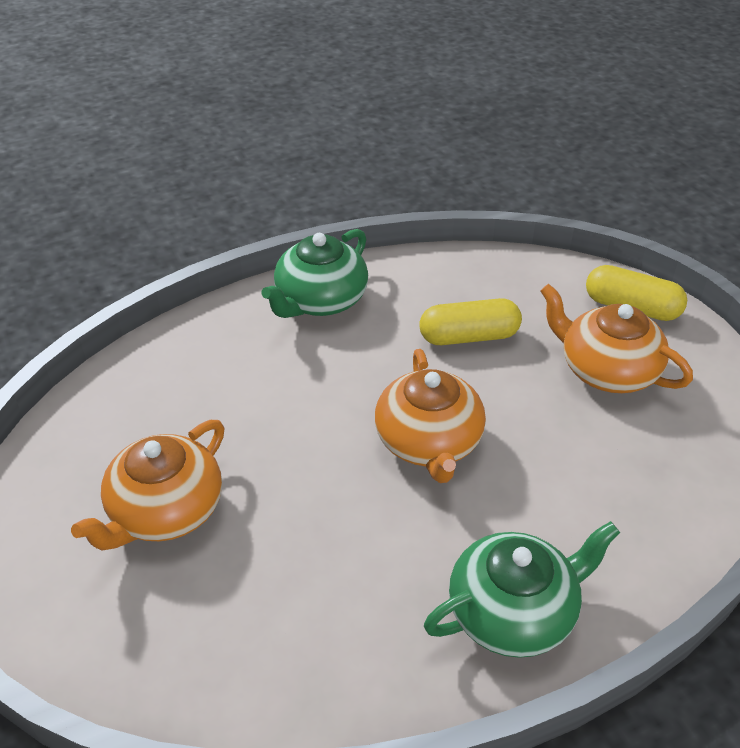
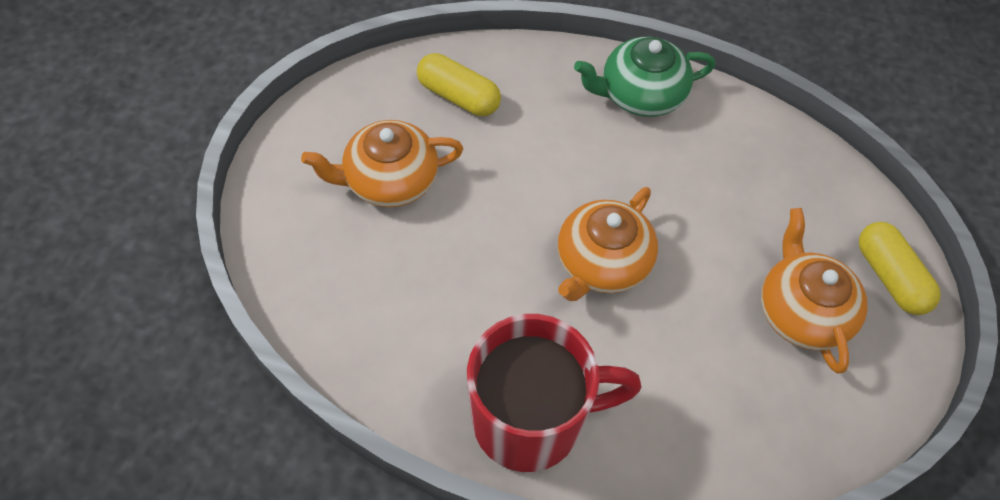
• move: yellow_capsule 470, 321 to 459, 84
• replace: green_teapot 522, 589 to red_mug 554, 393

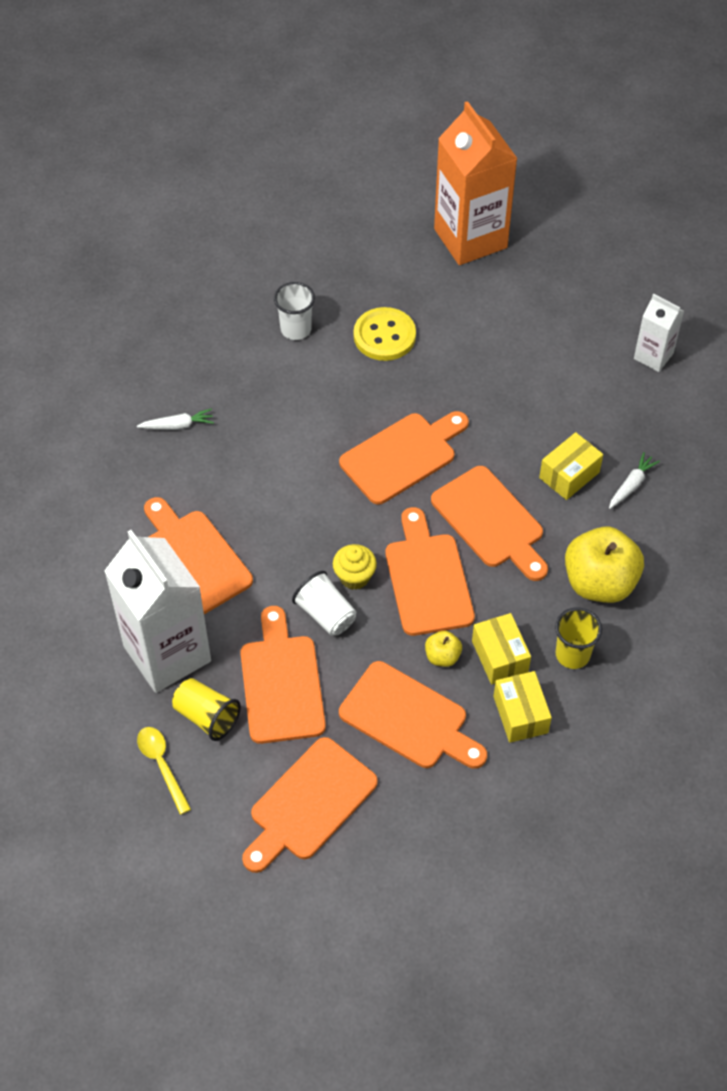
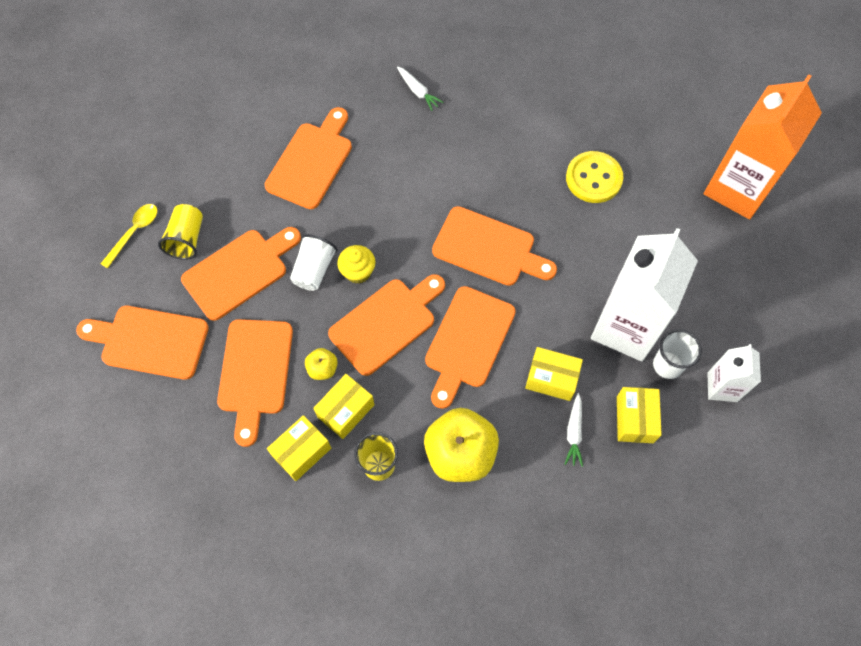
• rotate: white_carrot 634, 480 = 573, 430 90 degrees clockwise
• move: white_carton 157, 611 to 644, 295
• insert: yellow_box 639, 415
• move: white_cup 294, 311 to 677, 354

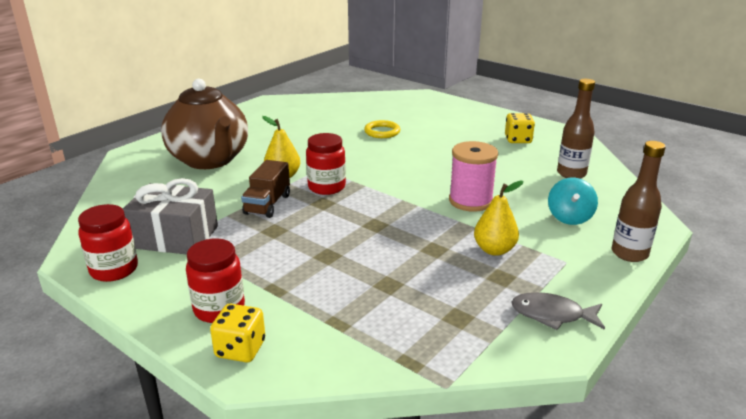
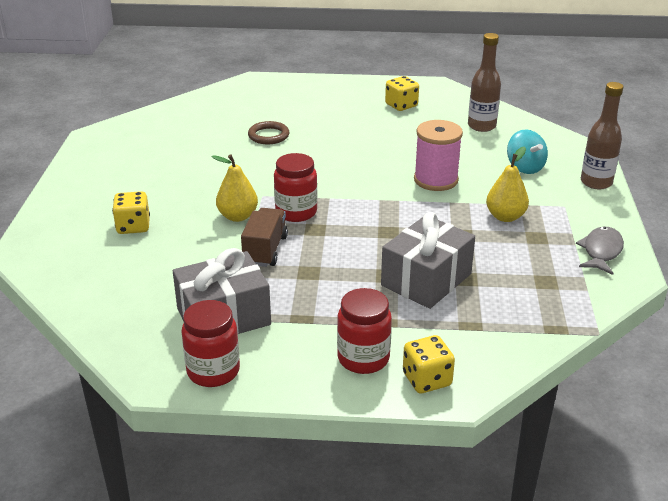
• replace: brown_teapot 204, 124 to yellow_dice 131, 212
• rotate: brown_truck 265, 189 = 264, 237 150 degrees counterclockwise
• recolor: yellow_ring 382, 129 to brown_ring 268, 132
• insert: grey_gift 428, 260
• rotate: grey_fish 558, 311 = 600, 251 135 degrees clockwise

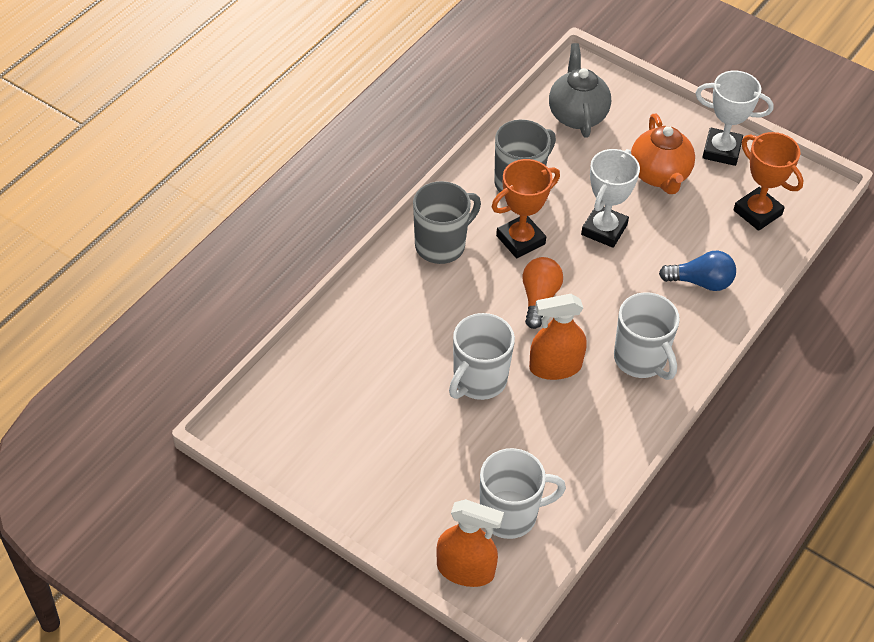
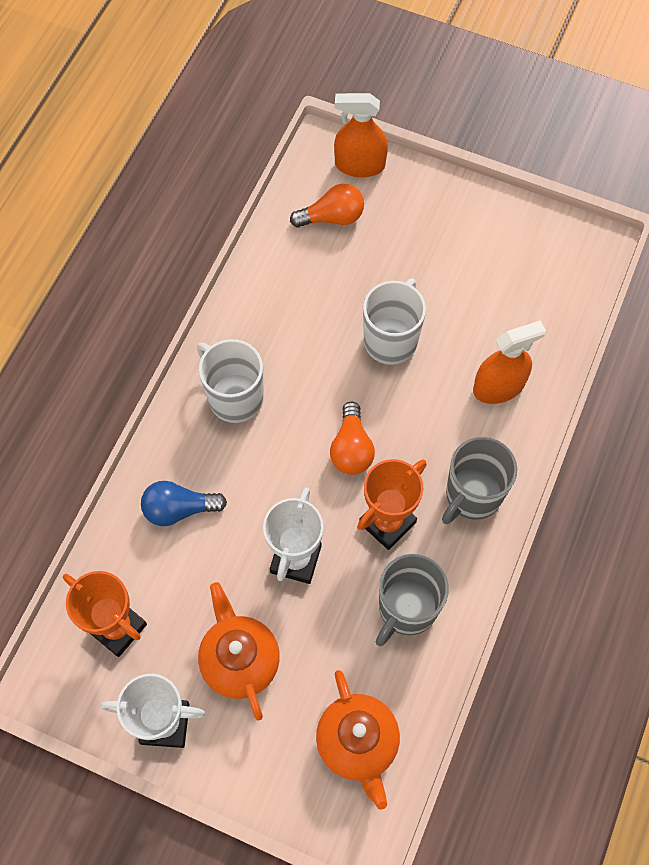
• replace: white_mug 523, 493 to orange_light_bulb 327, 206
• recolor: grey_teapot 580, 90 to orange_teapot 358, 740
• move: orange_spray_bottle 558, 337 to 509, 362

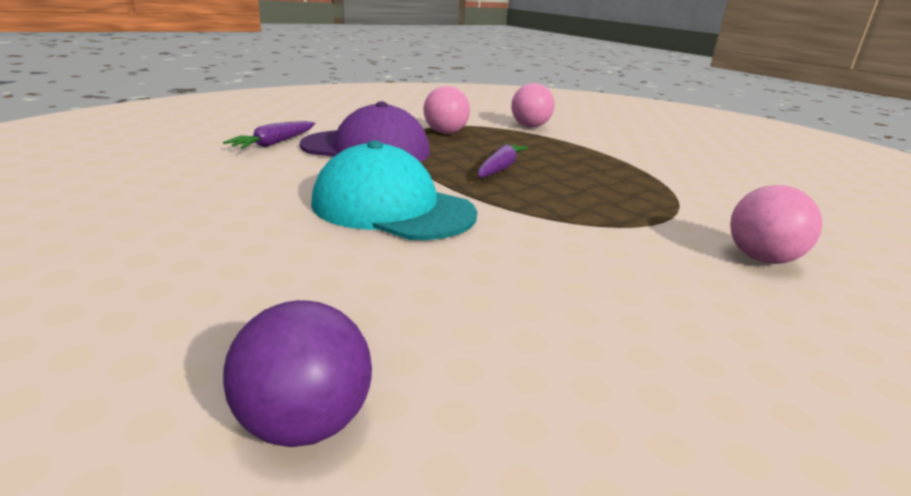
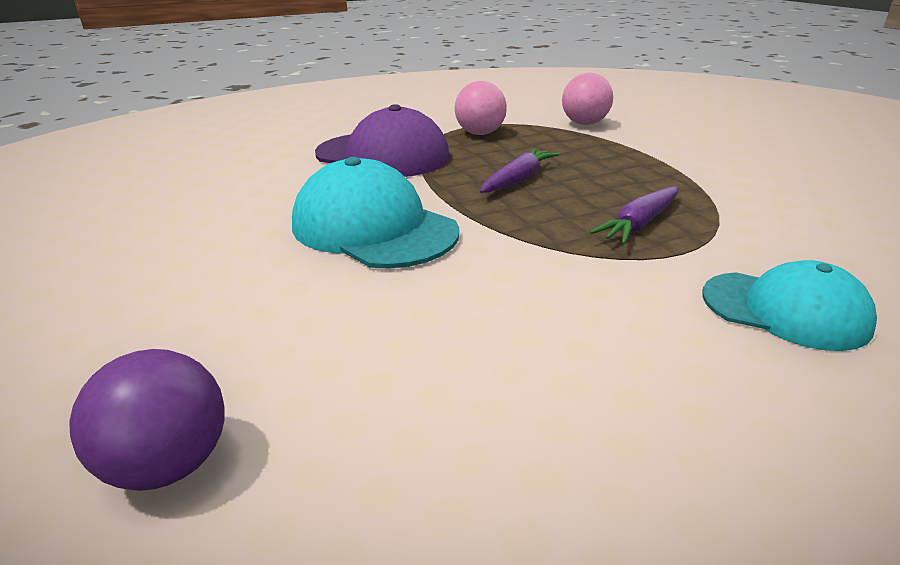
• move: purple_carrot 269, 135 to 634, 215
• replace: pink_ball 776, 224 to turquoise_cap 789, 305

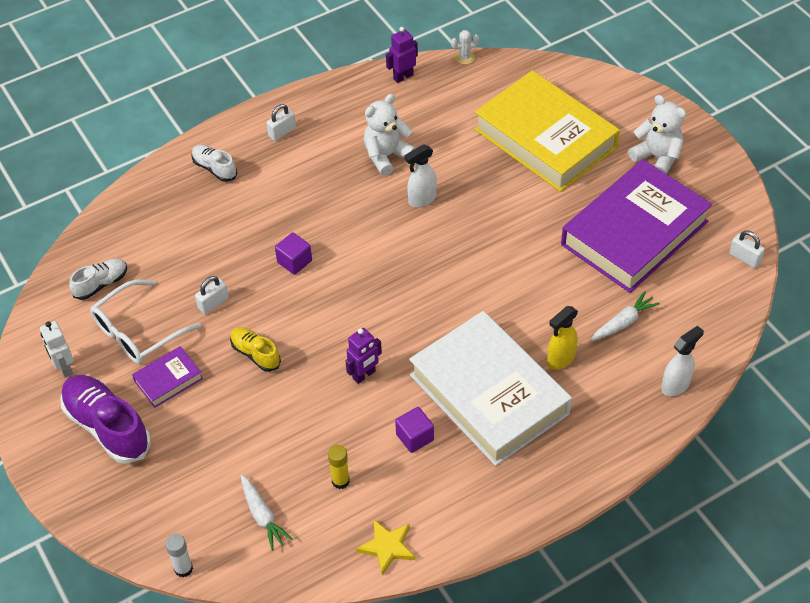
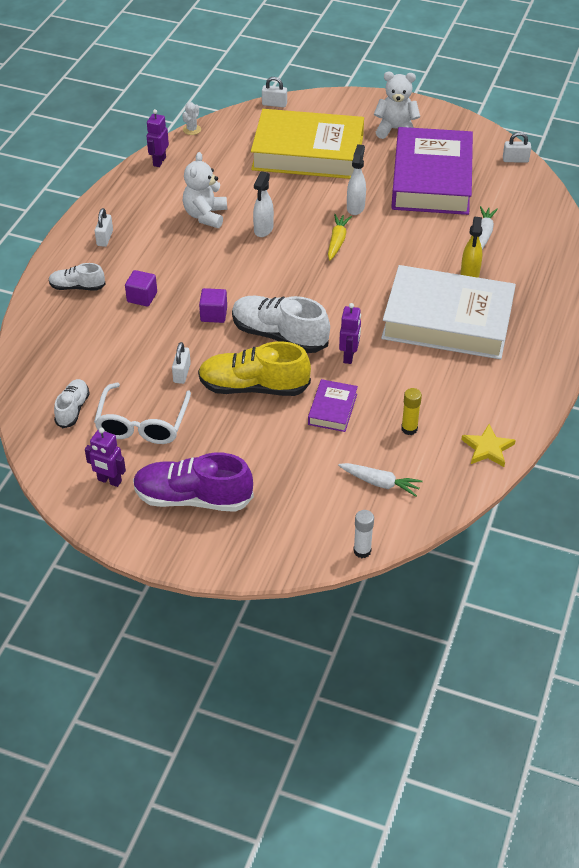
• recolor: white_robot 57, 349 to purple_robot 105, 457
• move: purple_cube 414, 430 to 141, 288
• resize: yellow_shoe 255, 349 = 254, 368 x1.82
• insert: white_shoe 281, 324
• insert: white_padlock 274, 92
• move: purple_book 167, 377 to 333, 405
• insert: yellow_carrot 340, 237
• move: white_spray_bottle 682, 361 to 356, 179

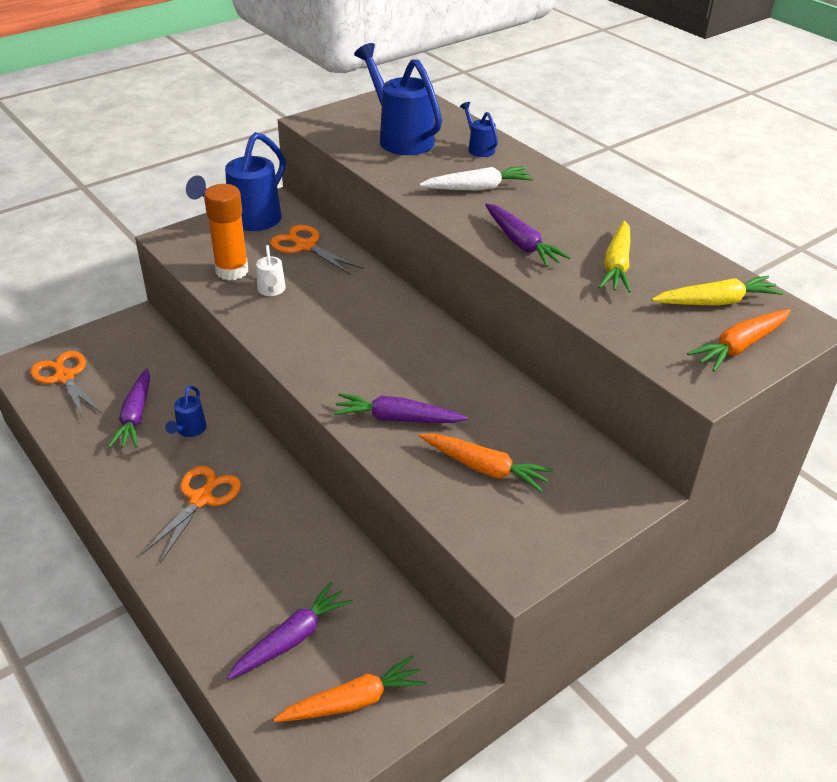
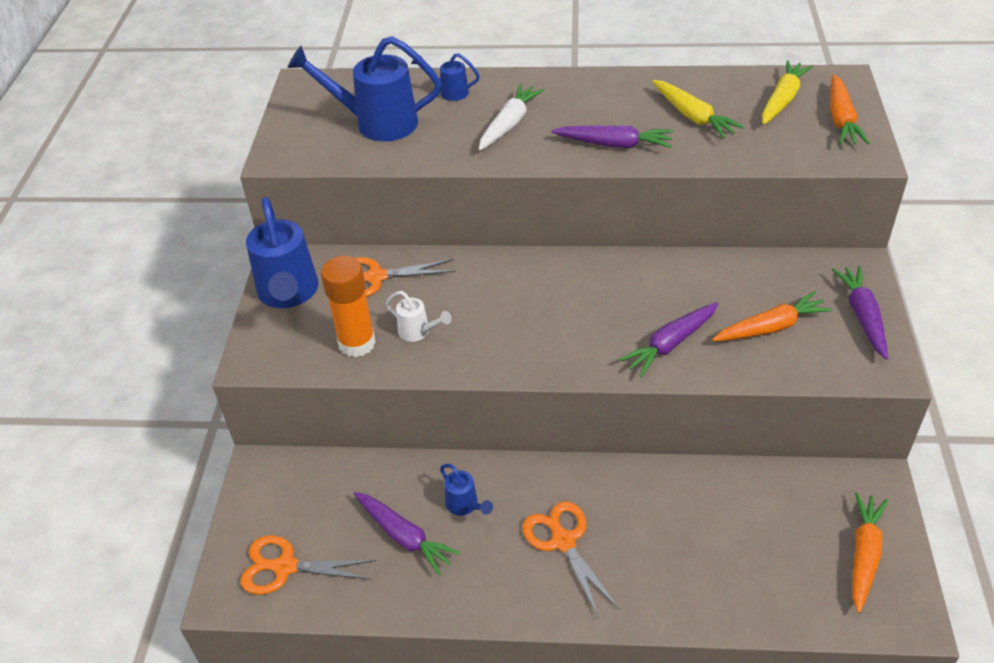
• move: purple_carrot 290, 631 to 860, 313

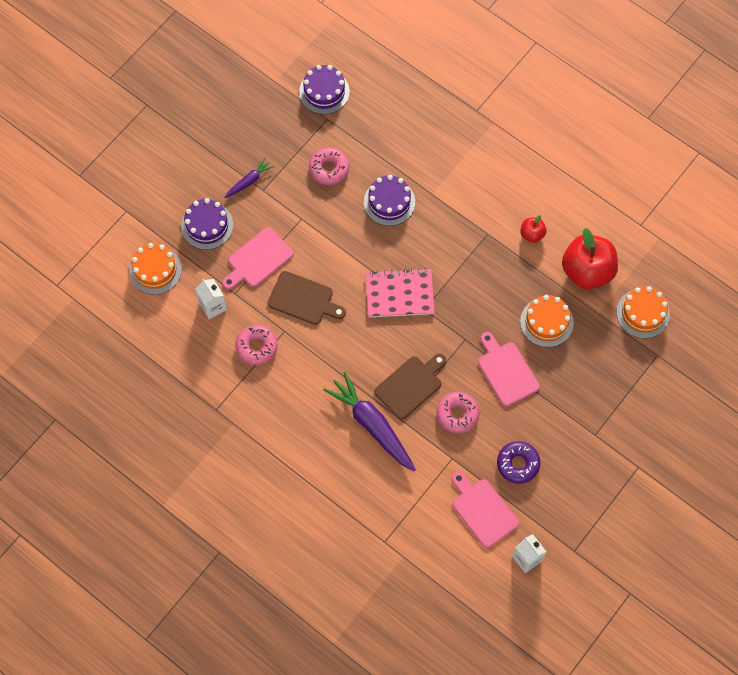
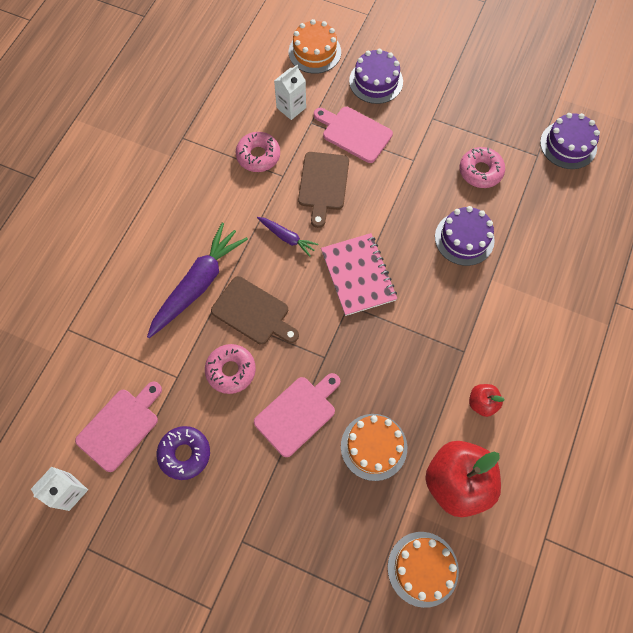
• move: purple_carrot 249, 177 to 288, 237

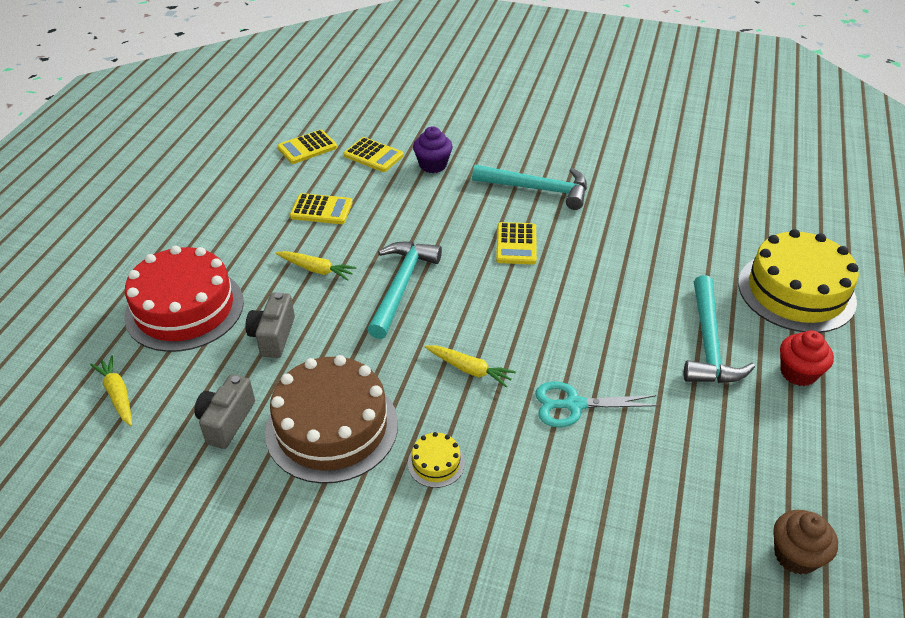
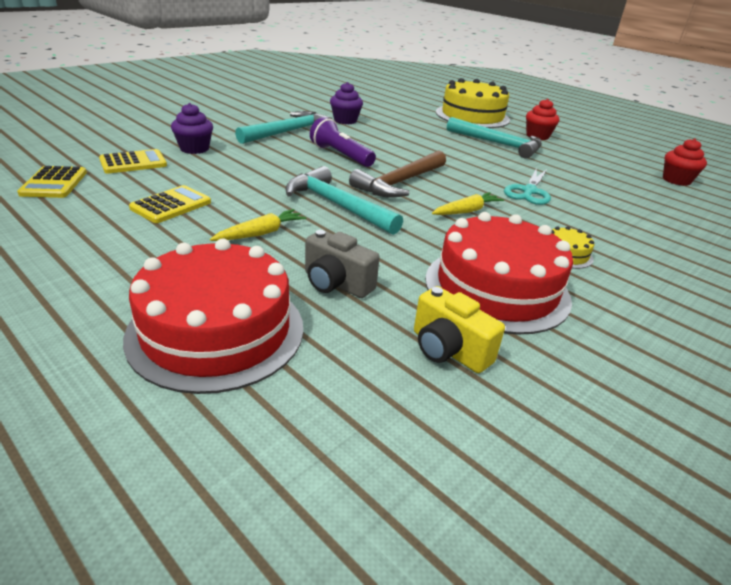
• replace: yellow_calculator 516, 243 to purple_flashlight 343, 142
• insert: purple_cupcake 346, 103
• insert: brown_hammer 397, 174
• recolor: grey_camera 224, 411 to yellow_camera 459, 329
• recolor: brown_cake 331, 419 to red_cake 499, 273
• recolor: brown_cupcake 805, 542 to red_cupcake 685, 162
• delete: yellow_carrot 111, 390

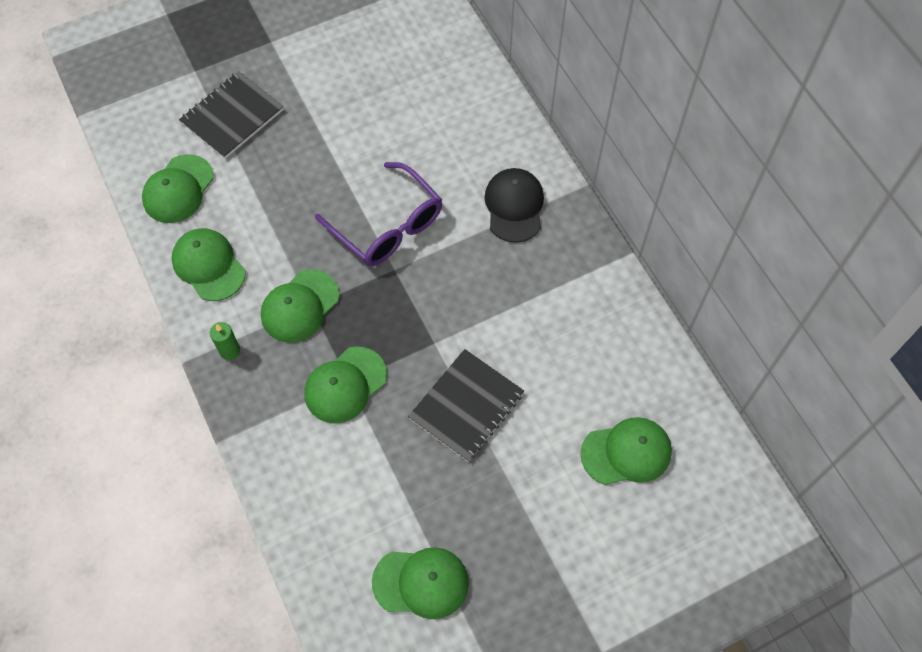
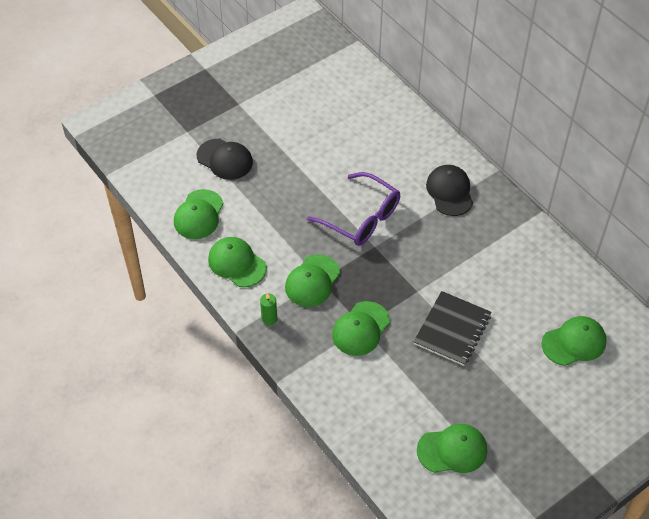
• replace: black_notebook 231, 115 to black_cap 225, 159

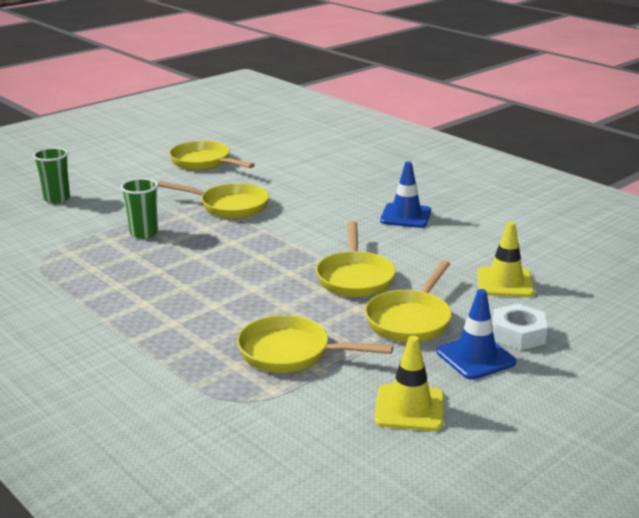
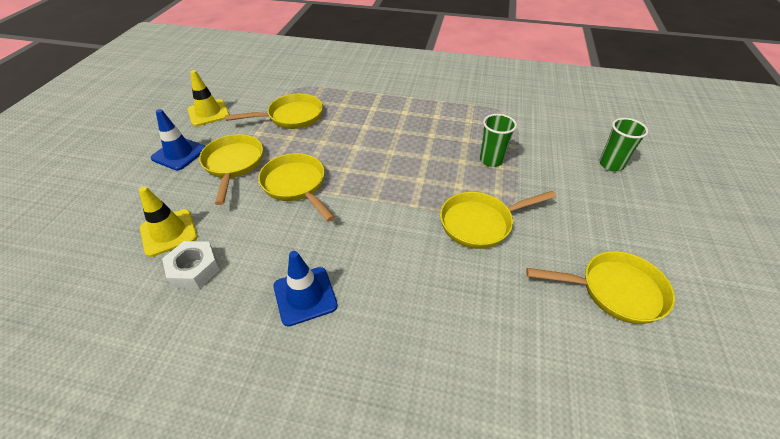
• move: white_nut 520, 327 to 191, 265

